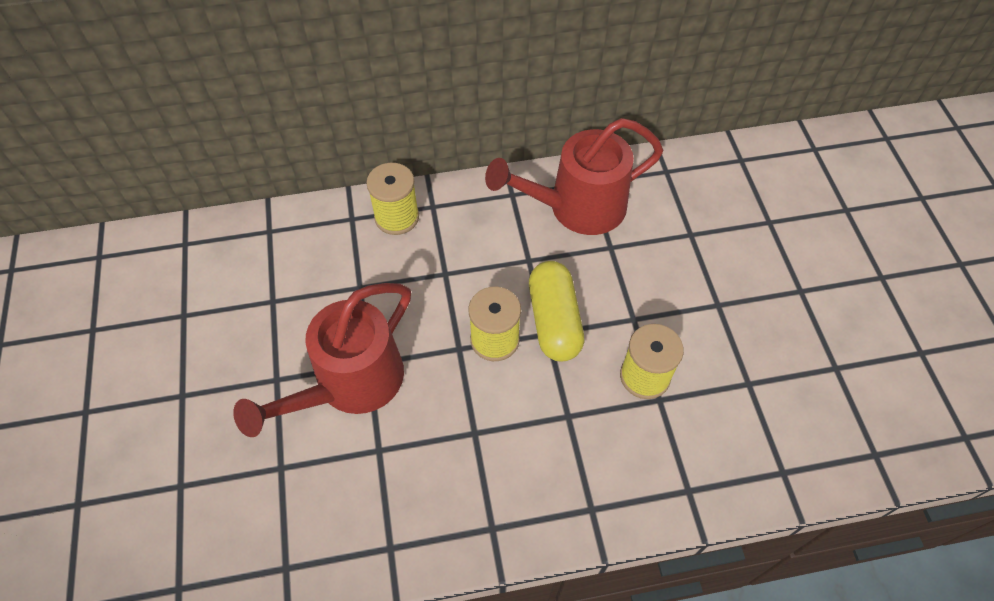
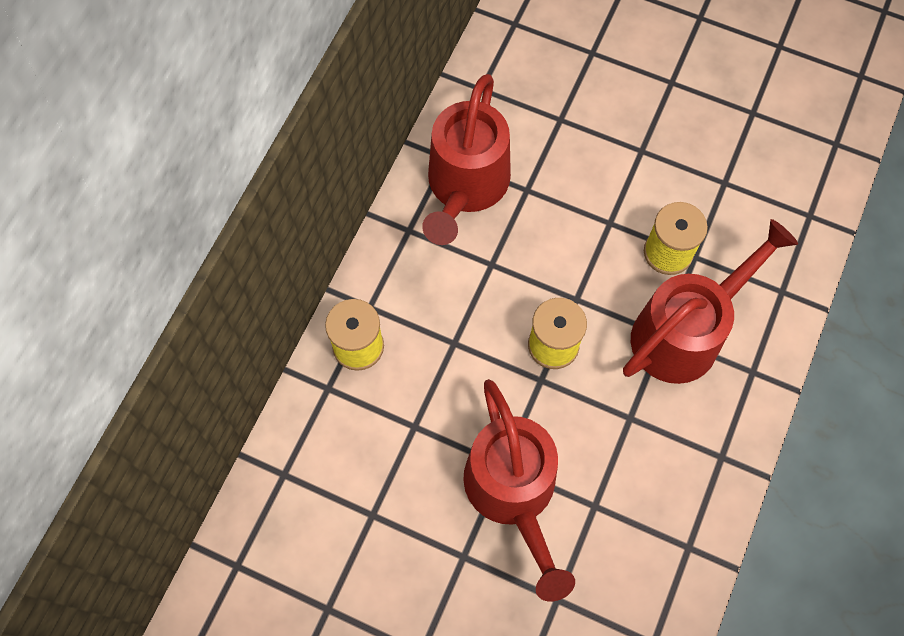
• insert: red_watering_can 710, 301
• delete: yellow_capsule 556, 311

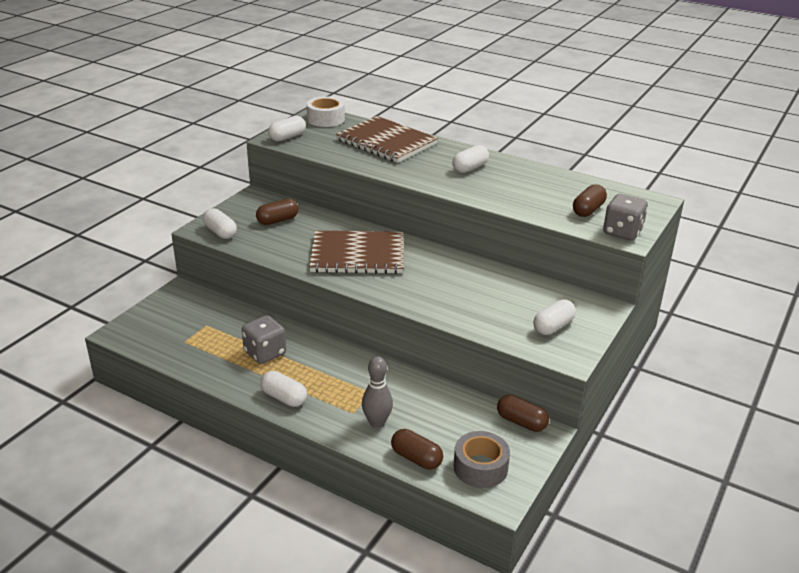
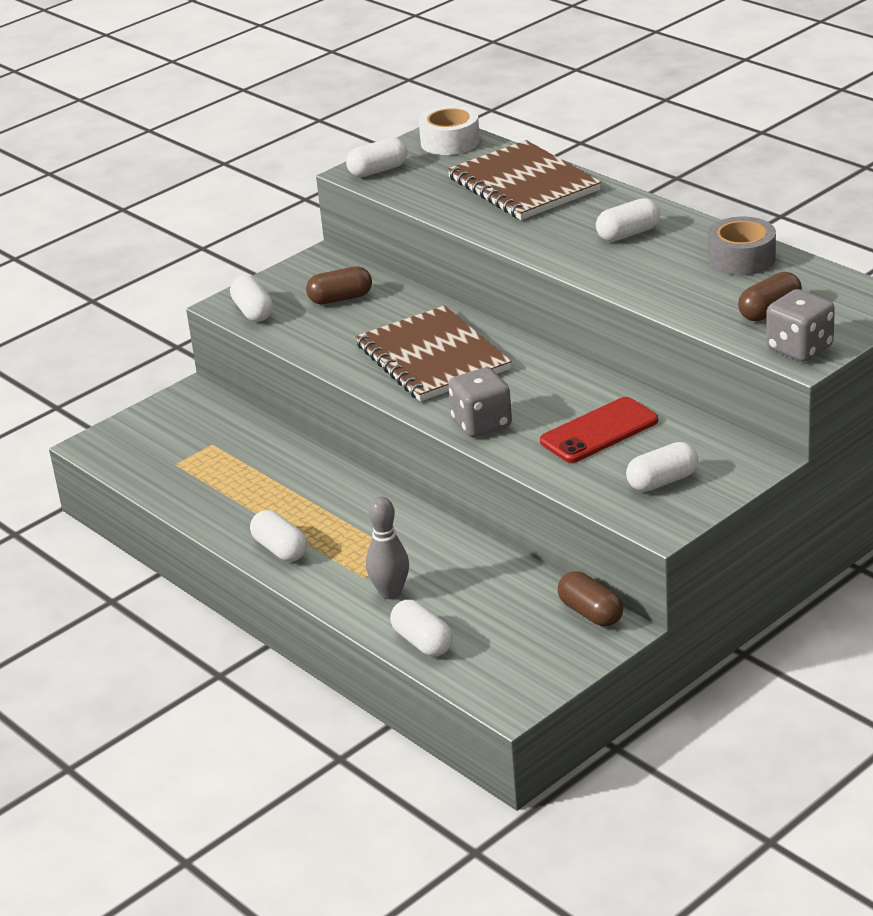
• rotate: brown_notebook 356, 252 = 434, 353 45 degrees clockwise
• recolor: brown_capsule 417, 449 to white_capsule 421, 628
• move: grey_dice 264, 339 to 480, 402
• insert: red_phone 599, 430
• move: grey_tape 482, 459 to 742, 246

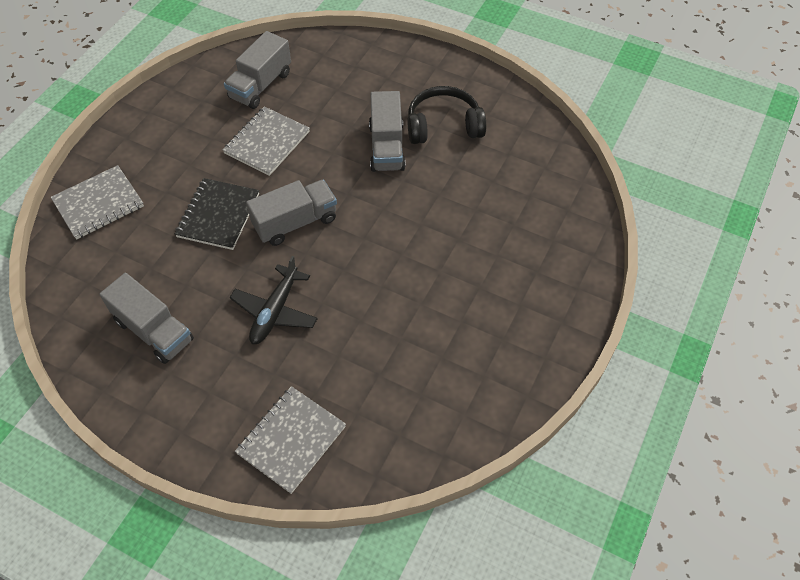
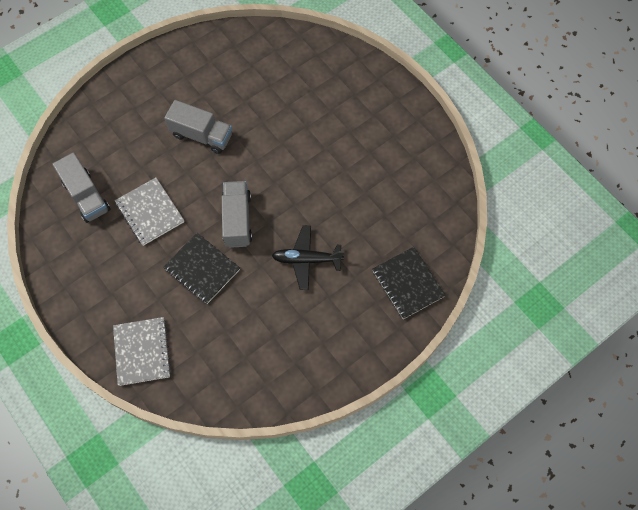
• rotate: black_plane 274, 300 = 308, 258 135 degrees clockwise
• recolor: grey_notebook 290, 440 to black_notebook 409, 283
• delete: grey_truck 146, 318
• delete: black_headphones 447, 115

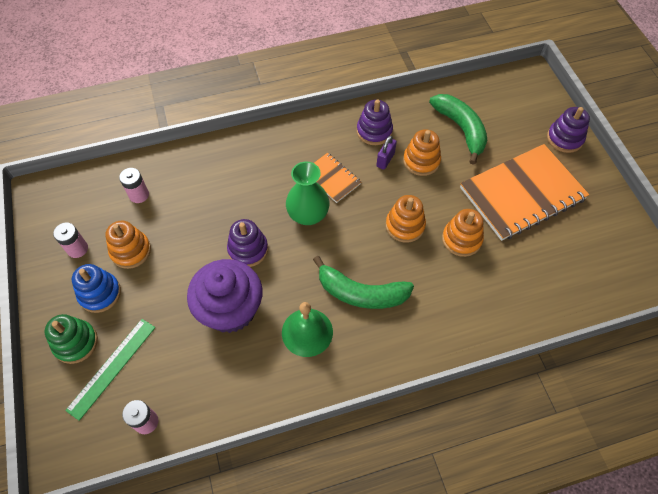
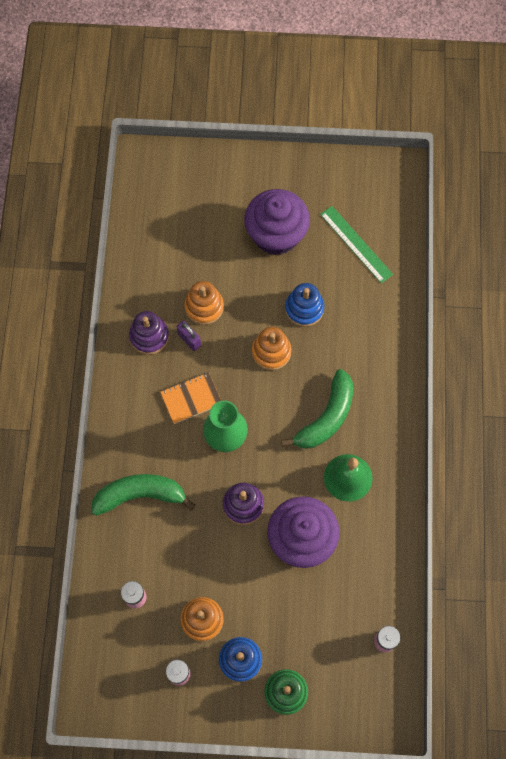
• move: green_banana 458, 129 to 143, 495
• replace: orange_notebook 524, 192 to purple_cupcake 277, 222
• recolor: orange_stacking_toy 463, 233 to blue_stacking_toy 304, 305
• move: green_ruler 110, 370 to 356, 244
• delete: purple_stacking_toy 568, 130

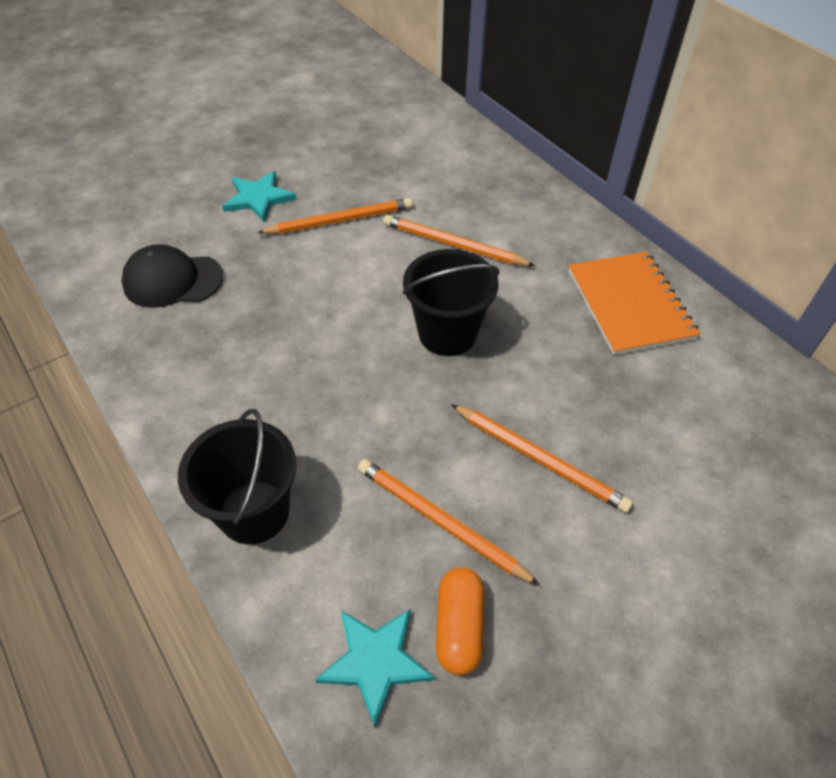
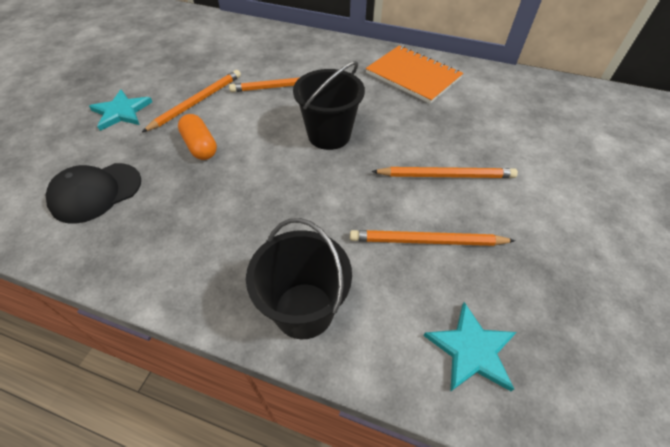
• move: orange_capsule 460, 621 to 197, 137

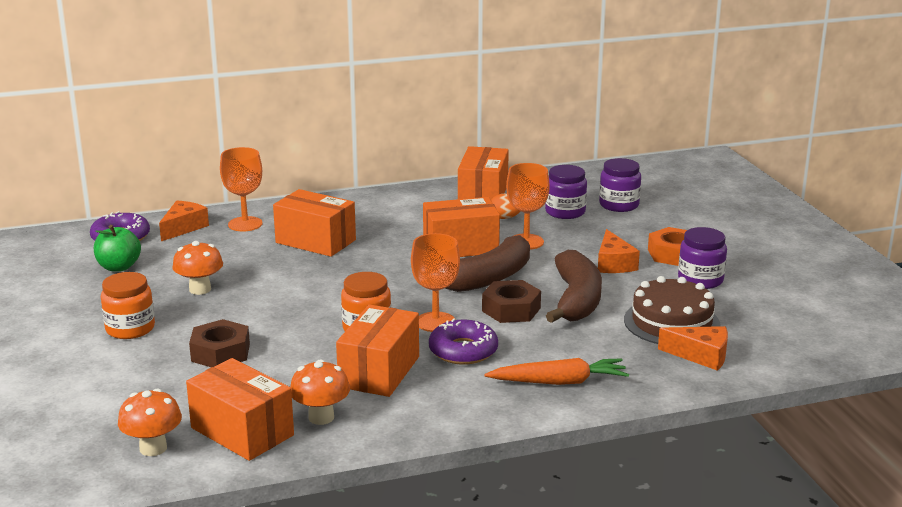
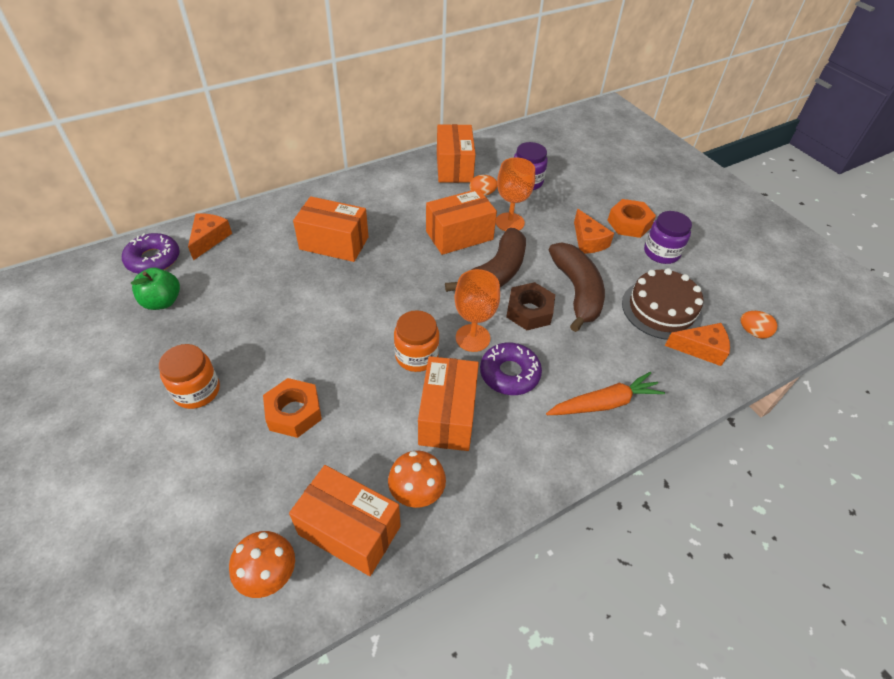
• recolor: brown_nut 219, 343 to orange_nut 292, 408
• insert: orange_egg 759, 324
• delete: orange_mushroom 197, 268
• delete: orange_goblet 241, 189
• delete: purple_jar 620, 185

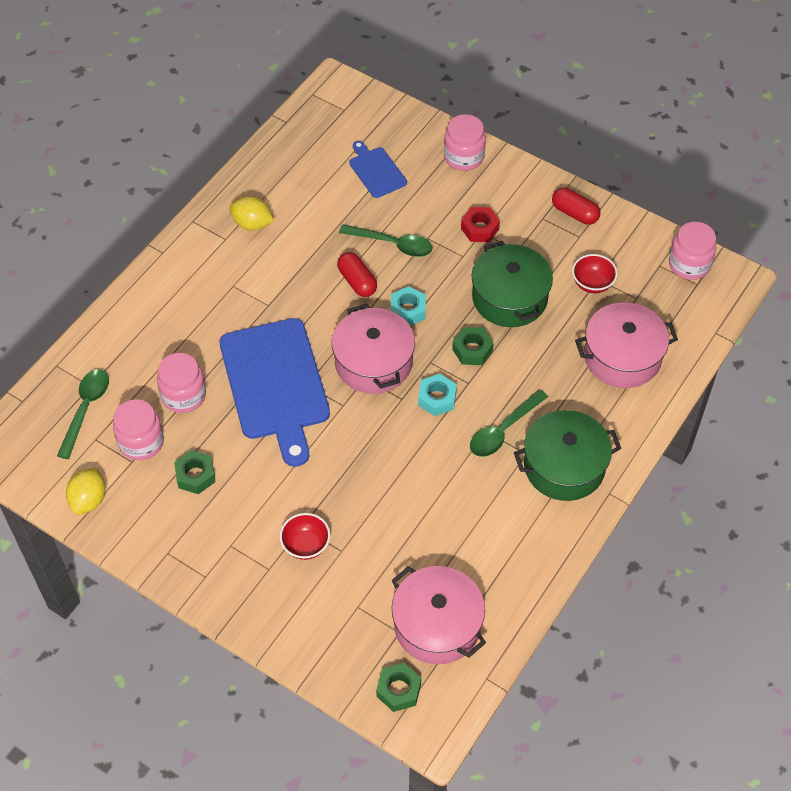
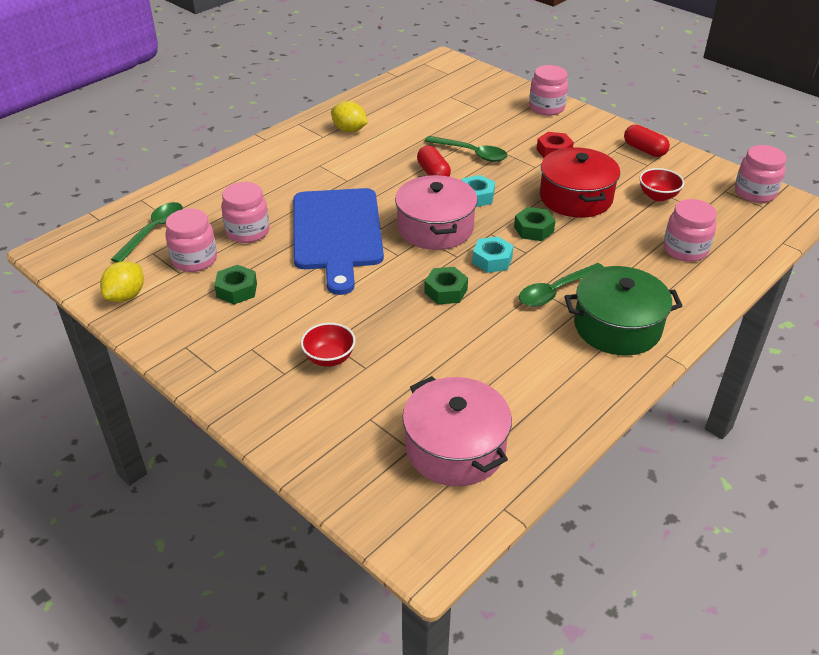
• move: green_nut 398, 687 to 446, 285
• recolor: green_pot 512, 284 to red_pot 580, 182
• replace: pink_pot 626, 345 to pink_jar 690, 230
• delete: blue_cutting_board 378, 169

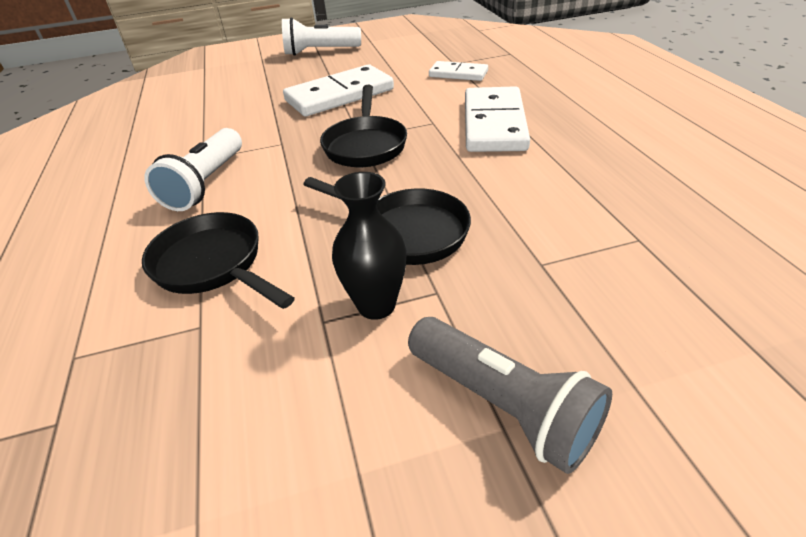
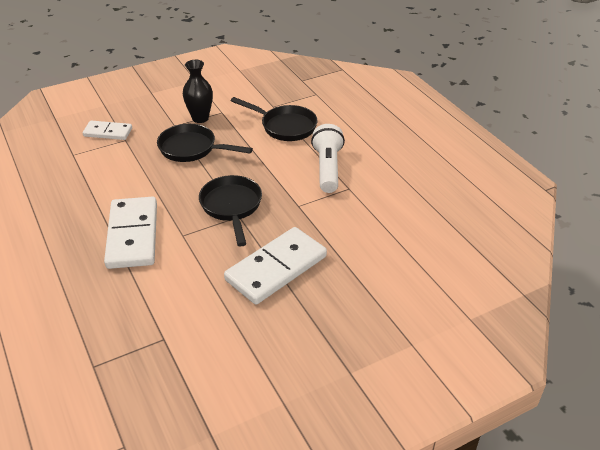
• move: white_domino 458, 71 to 107, 130
• delete: white_flashlight 321, 36
• delete: grey_flashlight 510, 395

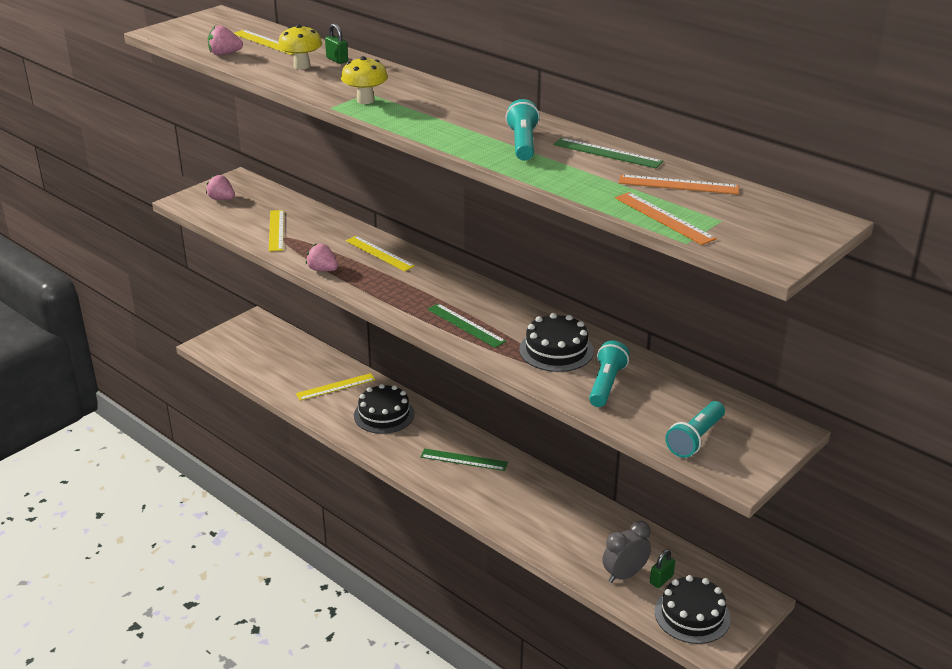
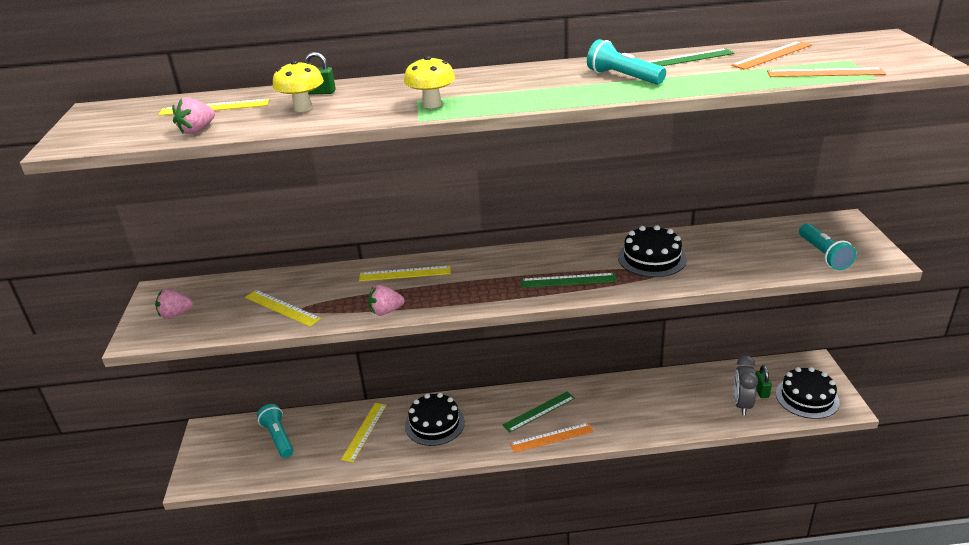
• move: turquoise_flashlight 609, 373 to 275, 431
• insert: orange_ruler 552, 438

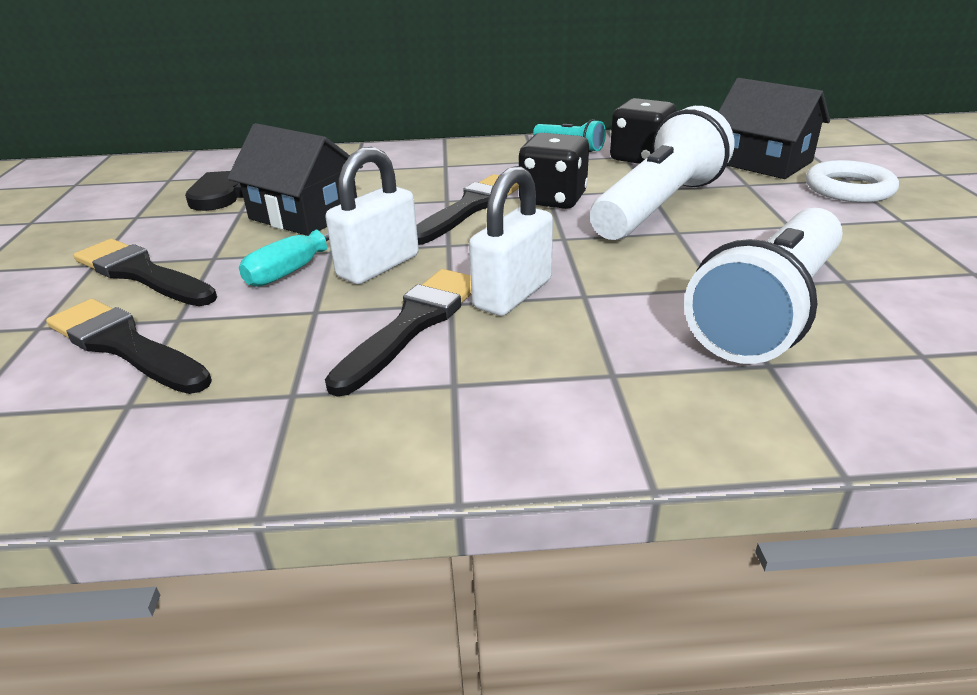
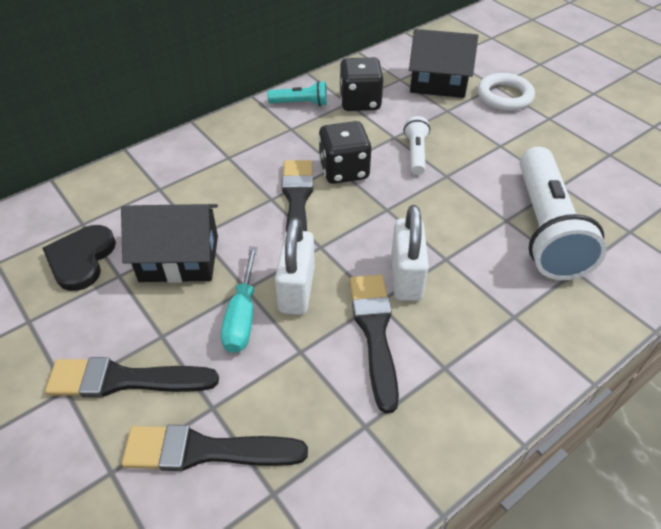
• resize: white_flashlight 662, 173 = 416, 145 x0.46

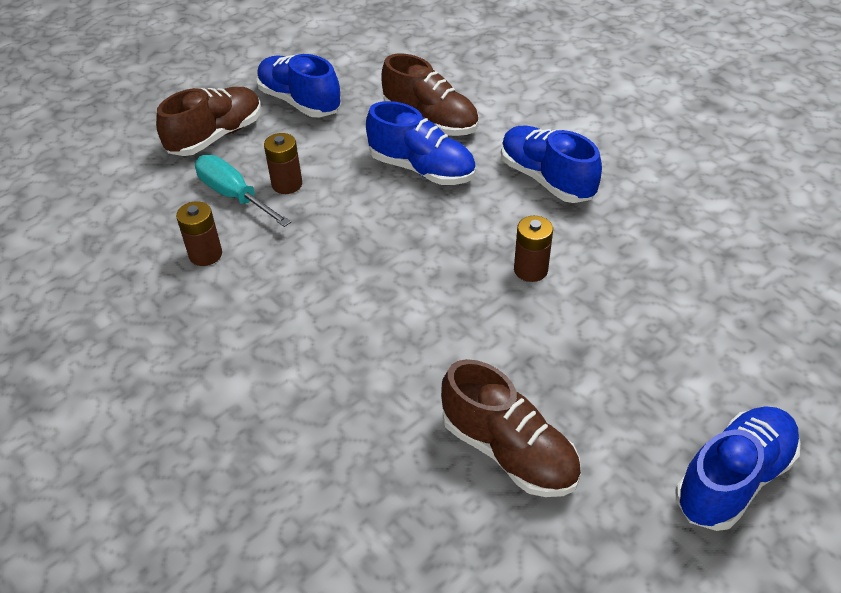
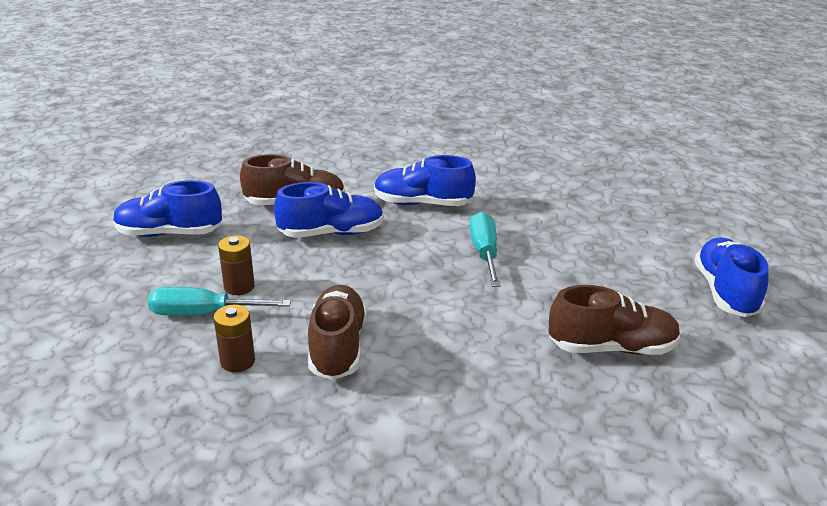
• move: brown_shoe 208, 121 to 337, 332
• replace: brown_battery 533, 249 to turquoise_screwdriver 485, 249

